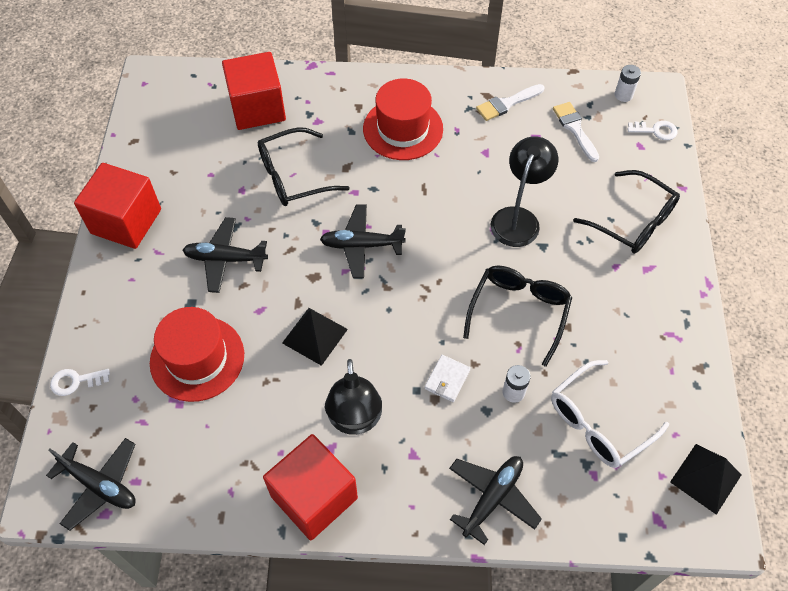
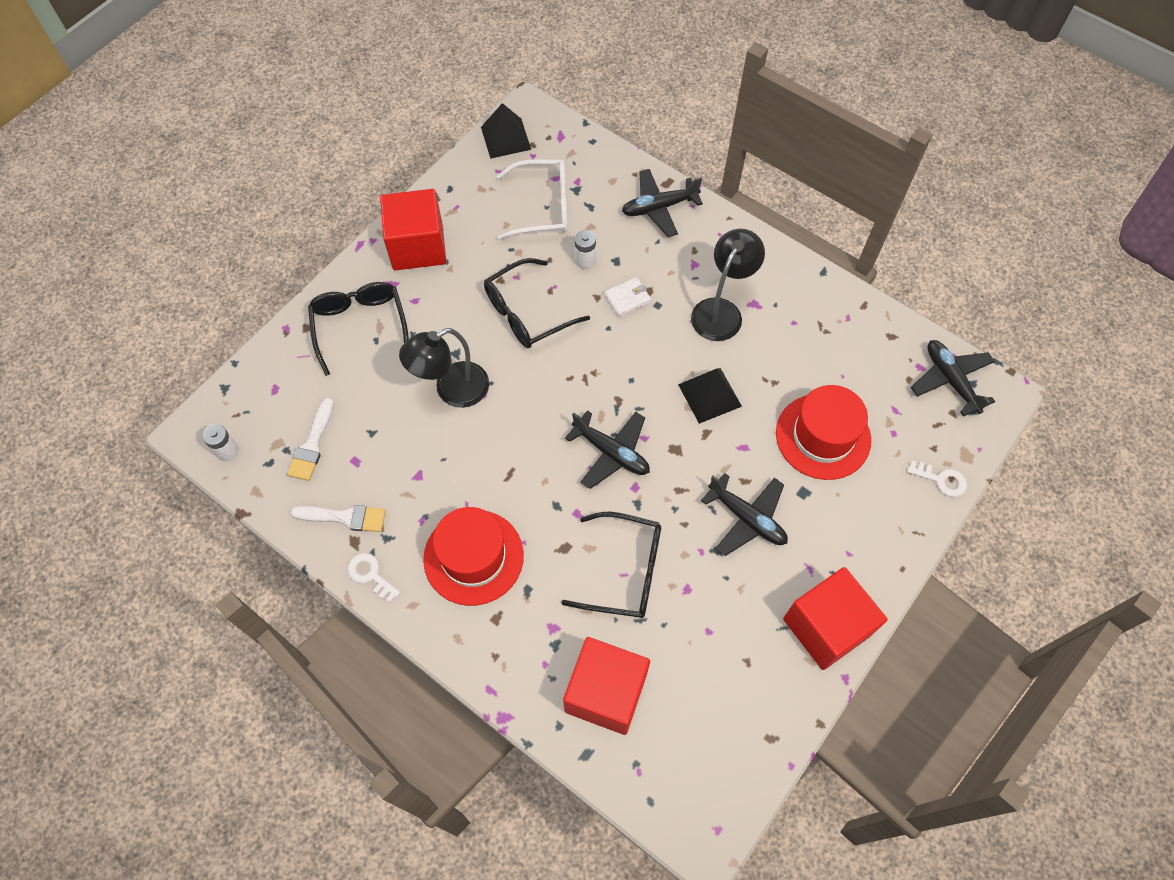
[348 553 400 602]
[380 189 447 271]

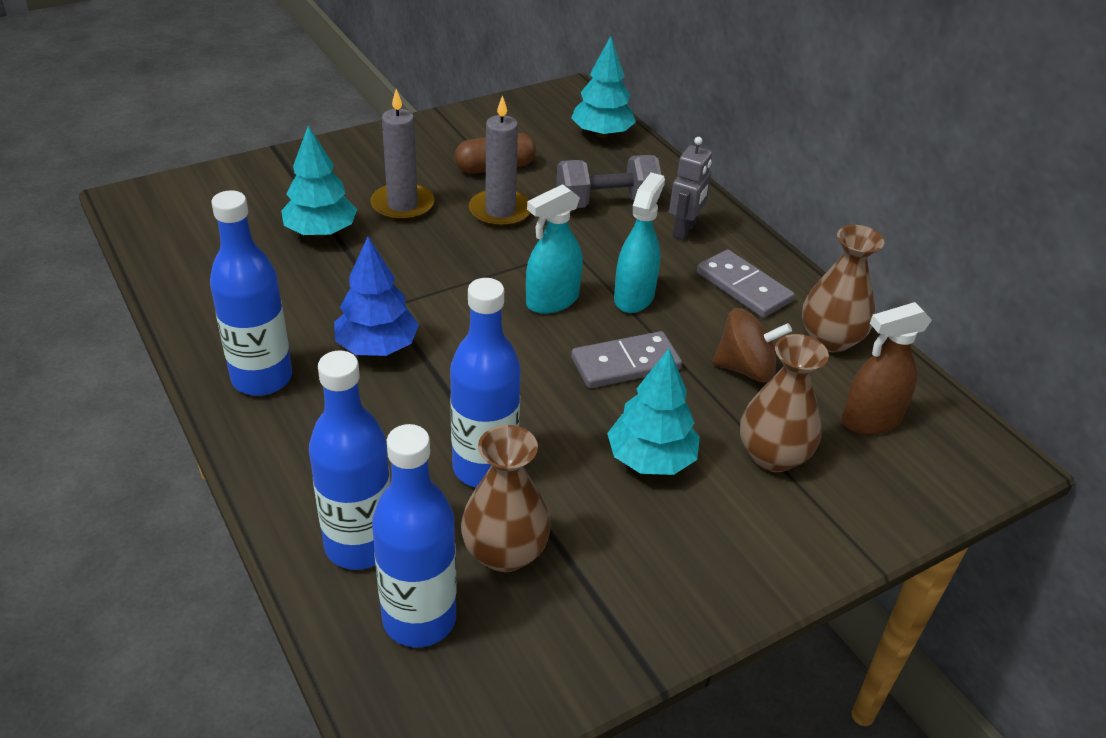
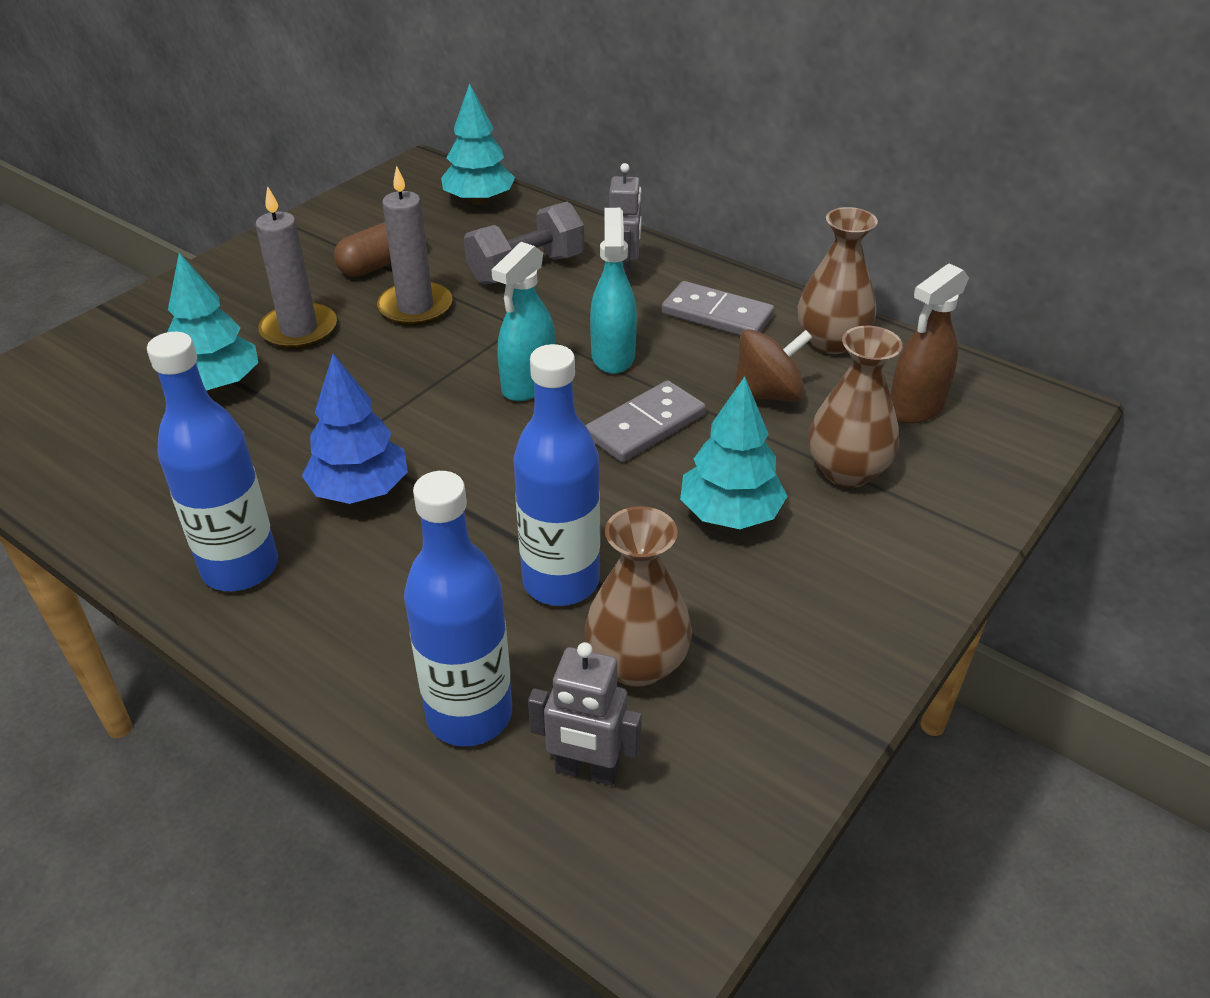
[528 642 642 786]

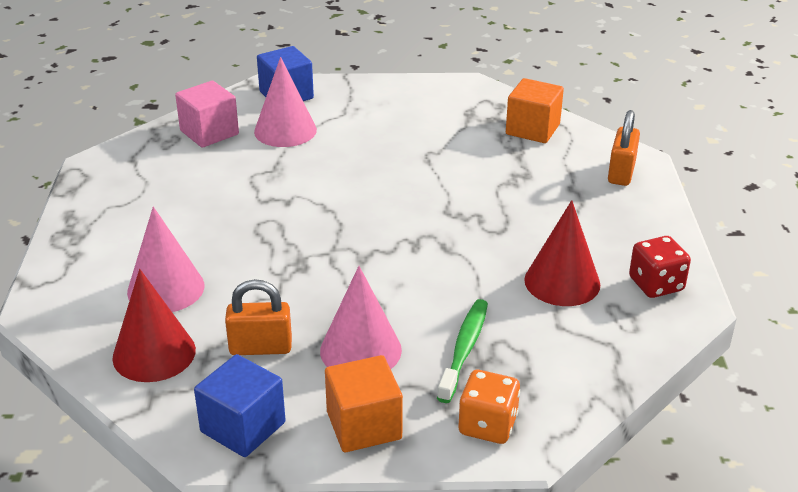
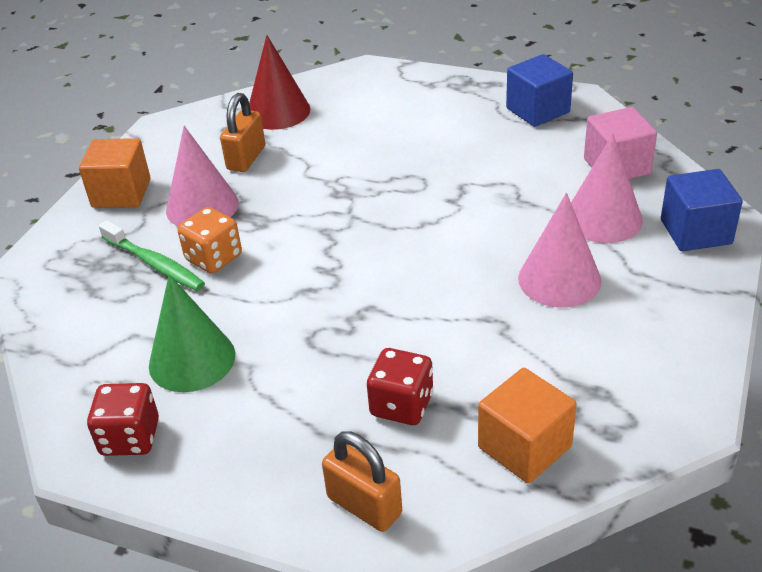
[149 274 235 392]
[177 207 242 273]
[367 348 433 425]
[506 54 573 127]
[518 193 601 308]

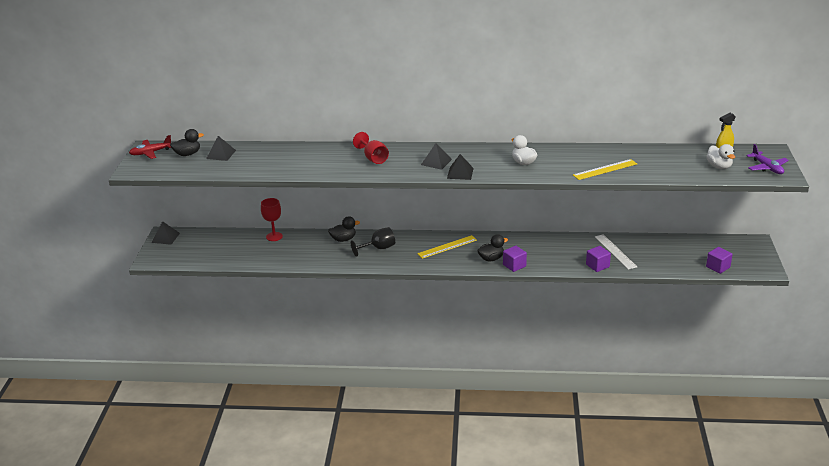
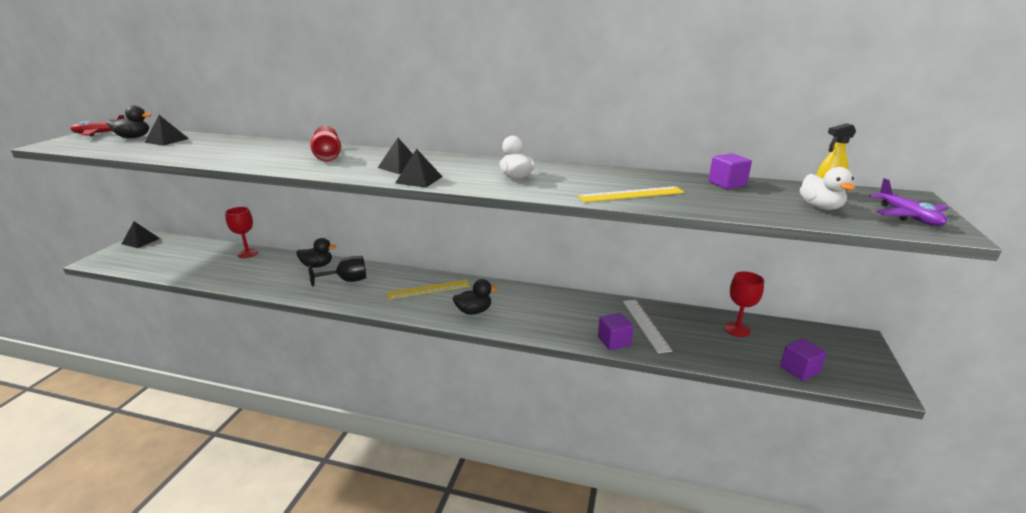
[709 153 752 189]
[724 271 764 337]

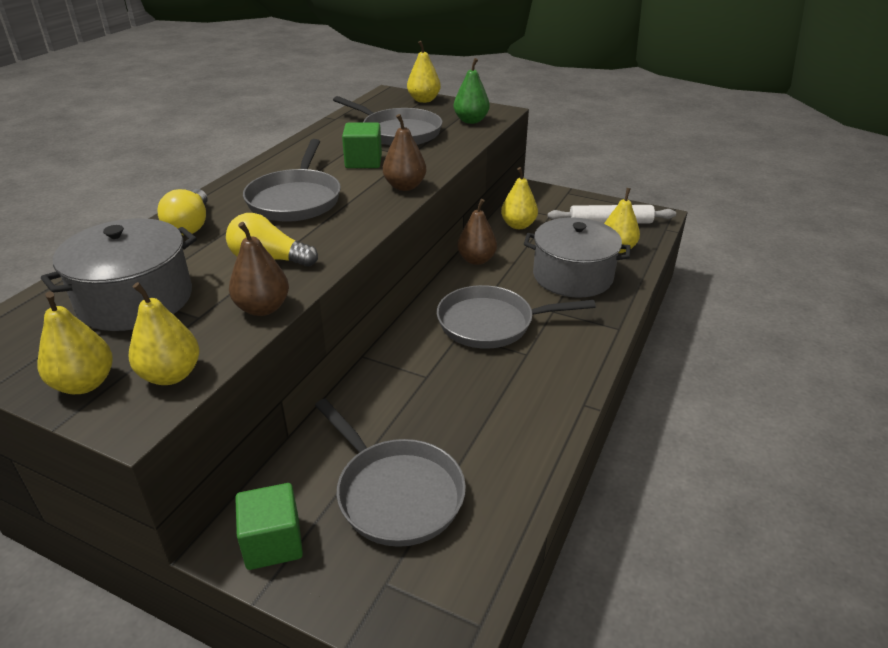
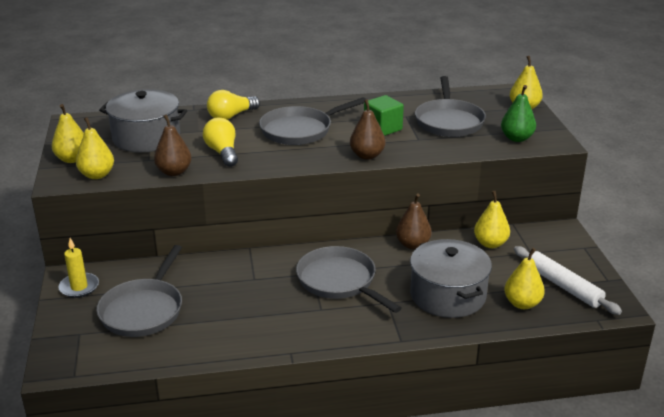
[58 238 99 298]

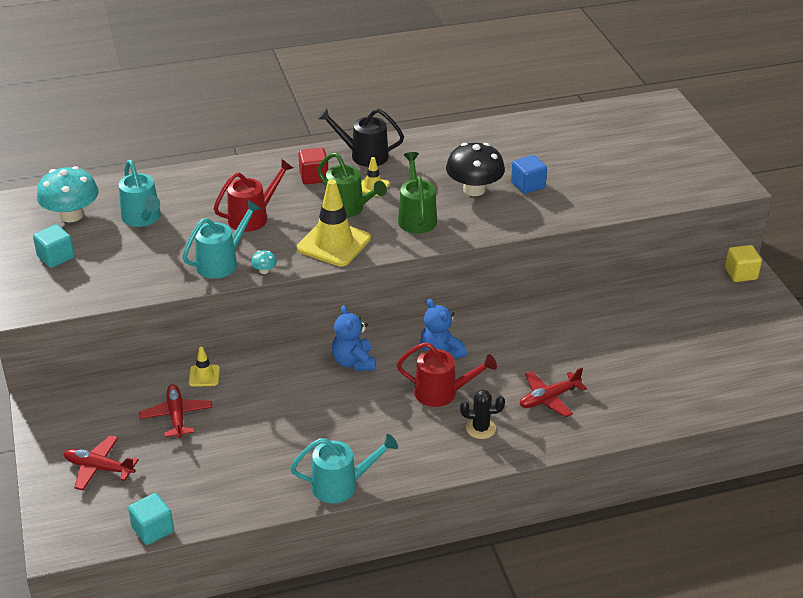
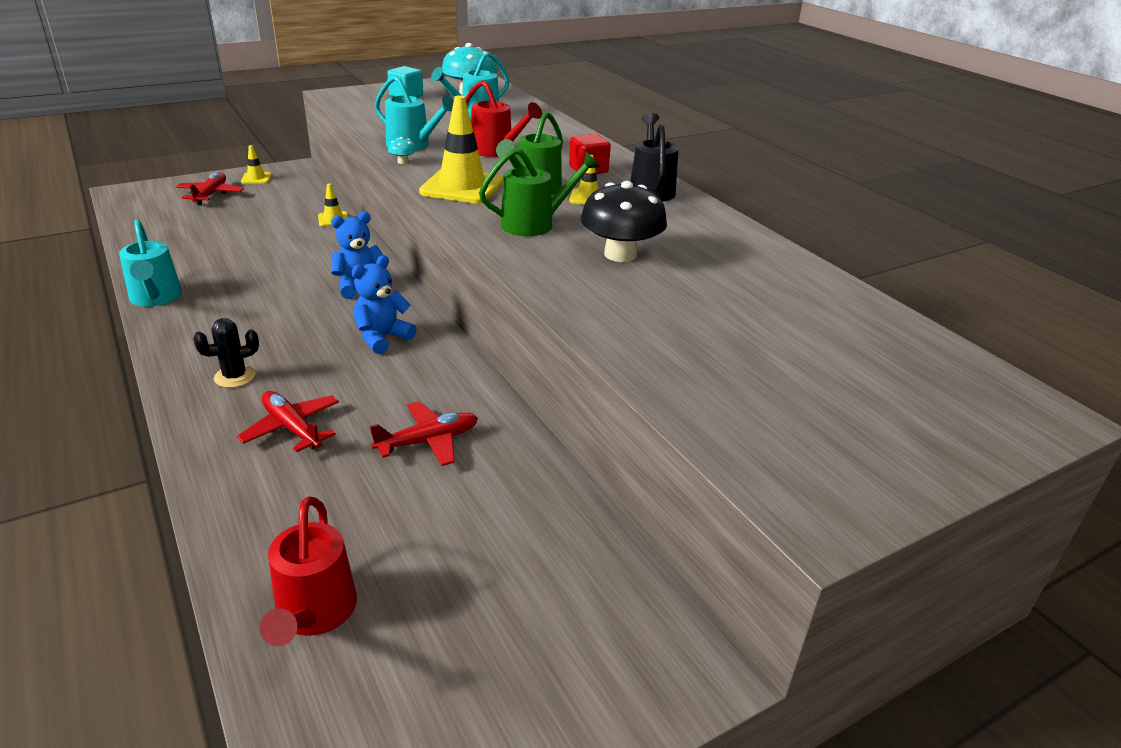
[193 318 259 388]
[241 145 271 184]
[260 497 357 646]
[370 401 478 466]
[128 493 174 545] (first image)
[511 155 547 194] (first image)
[725 245 762 282] (first image)

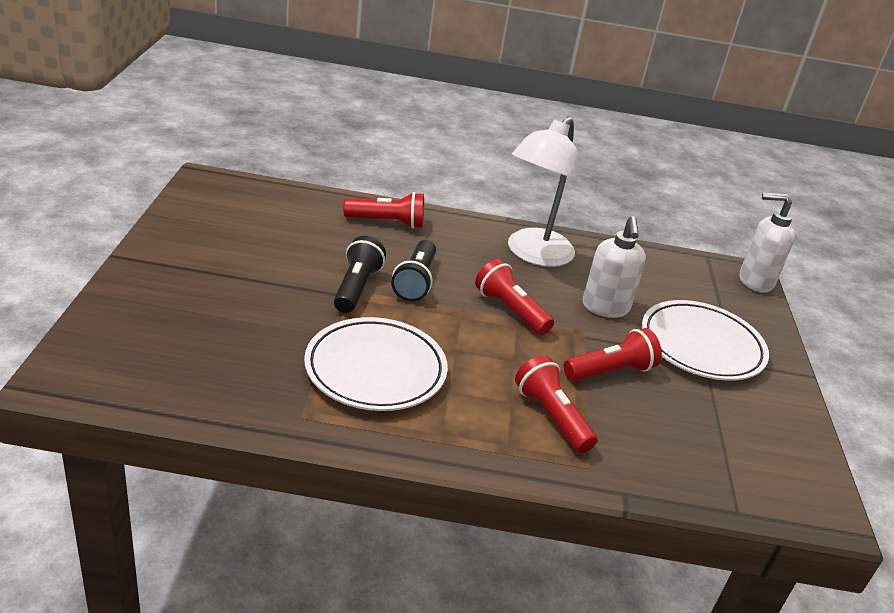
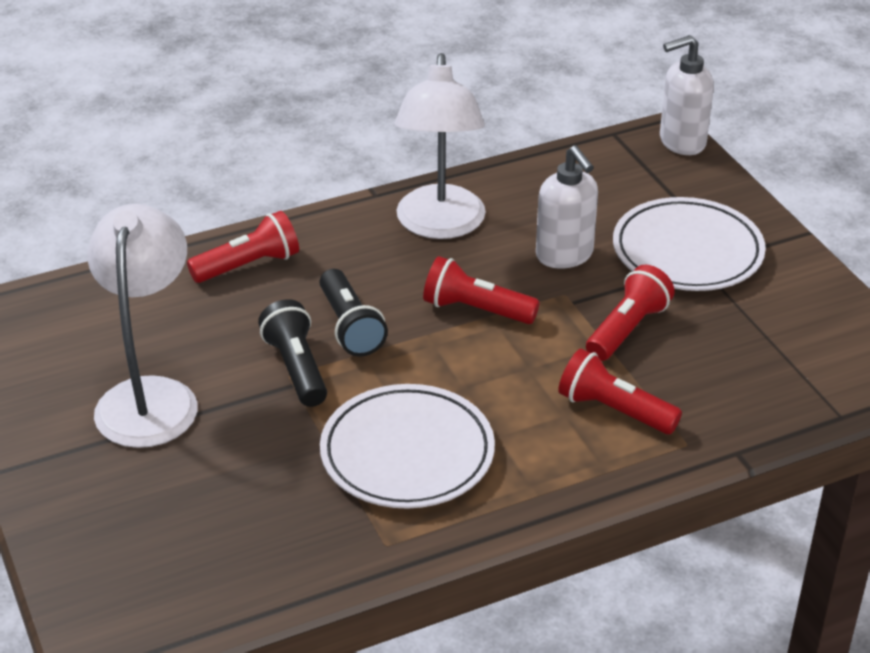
[87 204 198 448]

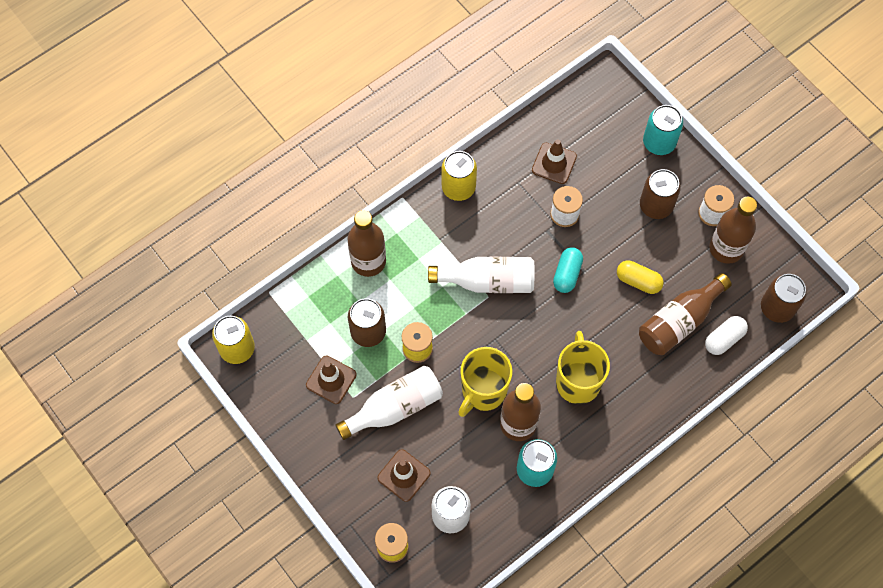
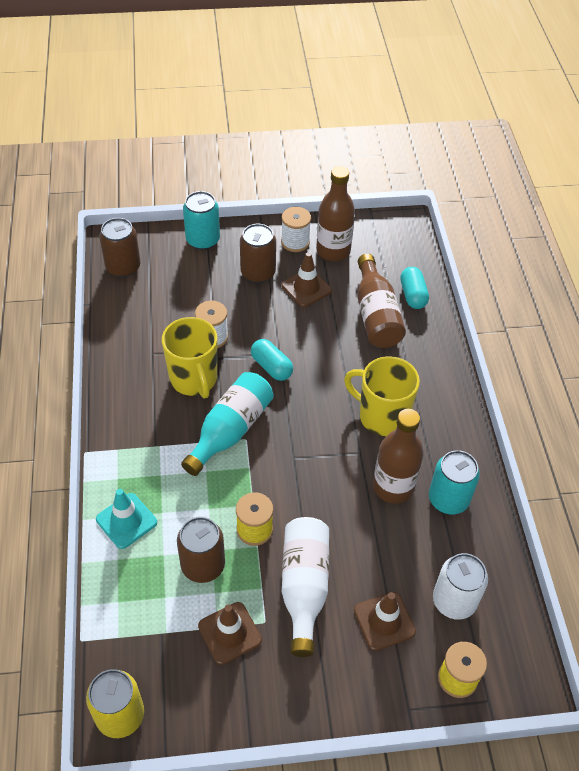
[96 489 157 549]
[99 218 140 277]
[162 317 217 399]
[181 372 274 476]
[281 252 332 307]
[400 267 429 309]
[442 151 477 201] (first image)
[617 260 664 294] (first image)

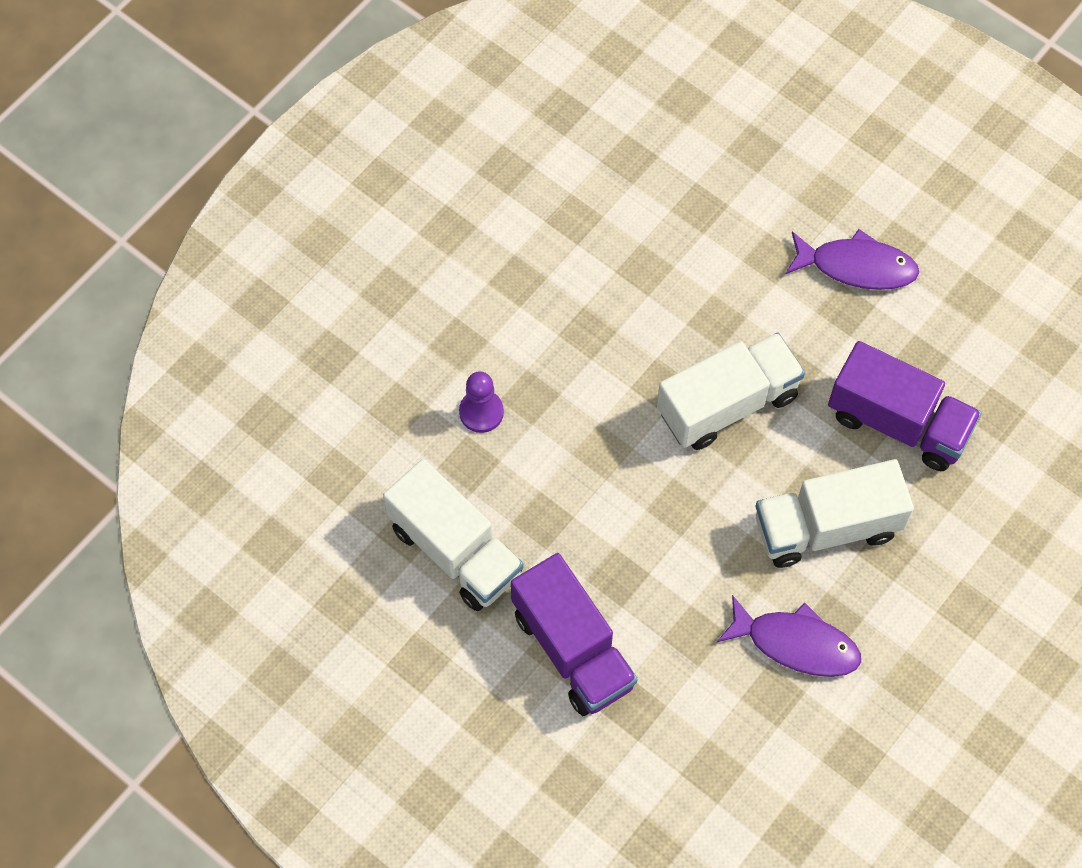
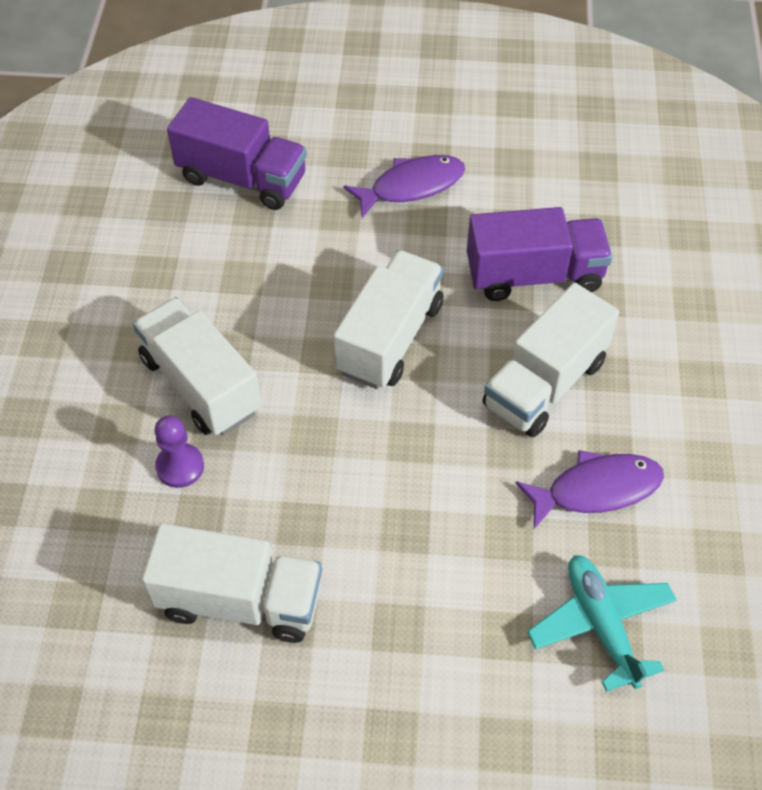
[133 297 261 435]
[167 97 307 210]
[527 555 677 692]

